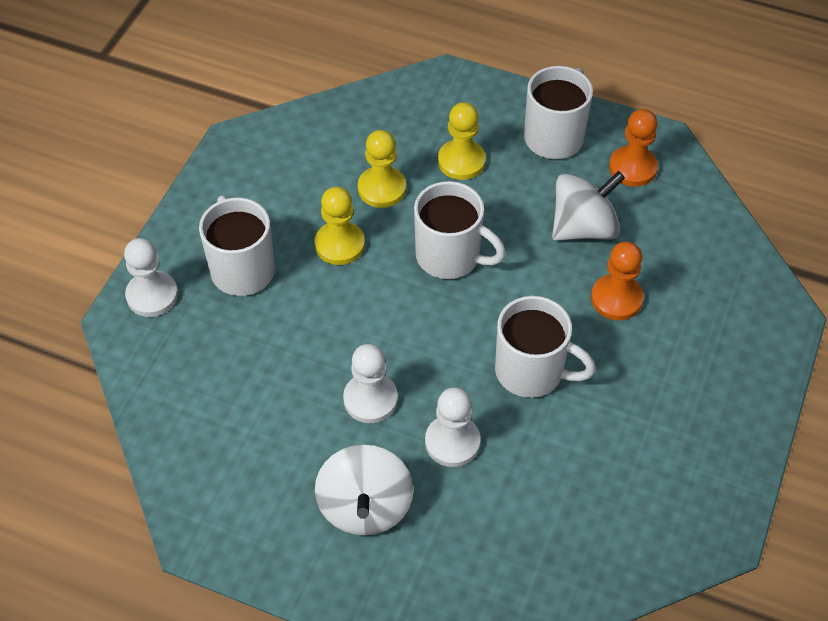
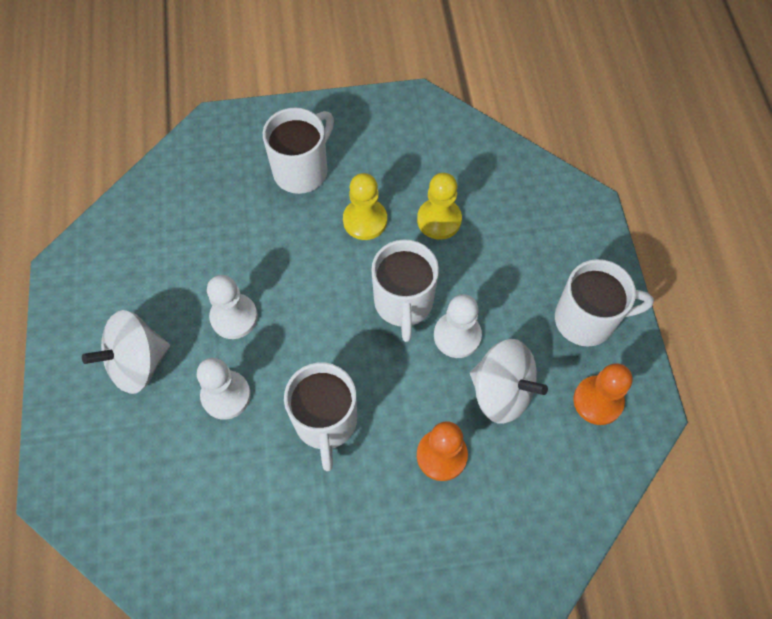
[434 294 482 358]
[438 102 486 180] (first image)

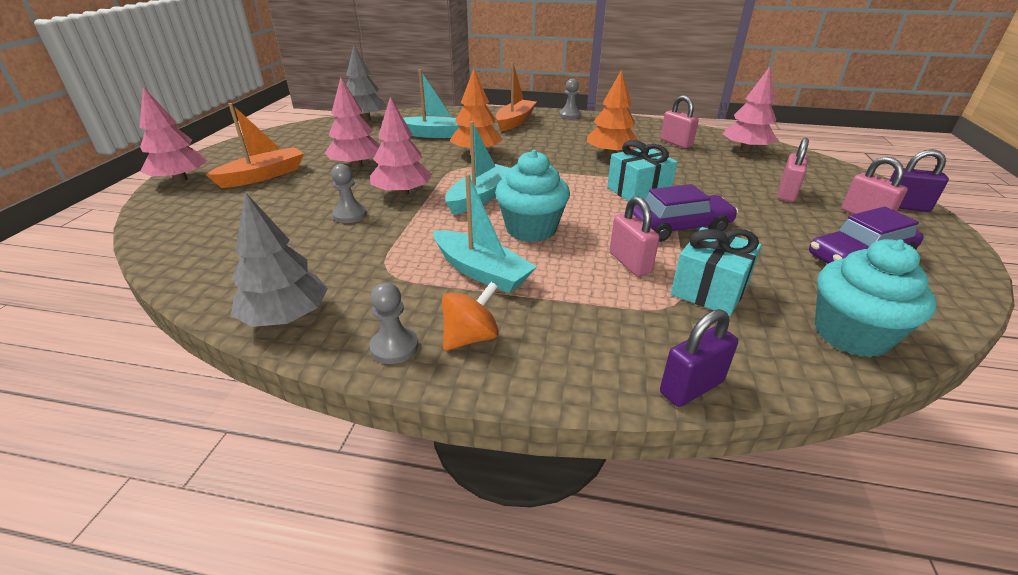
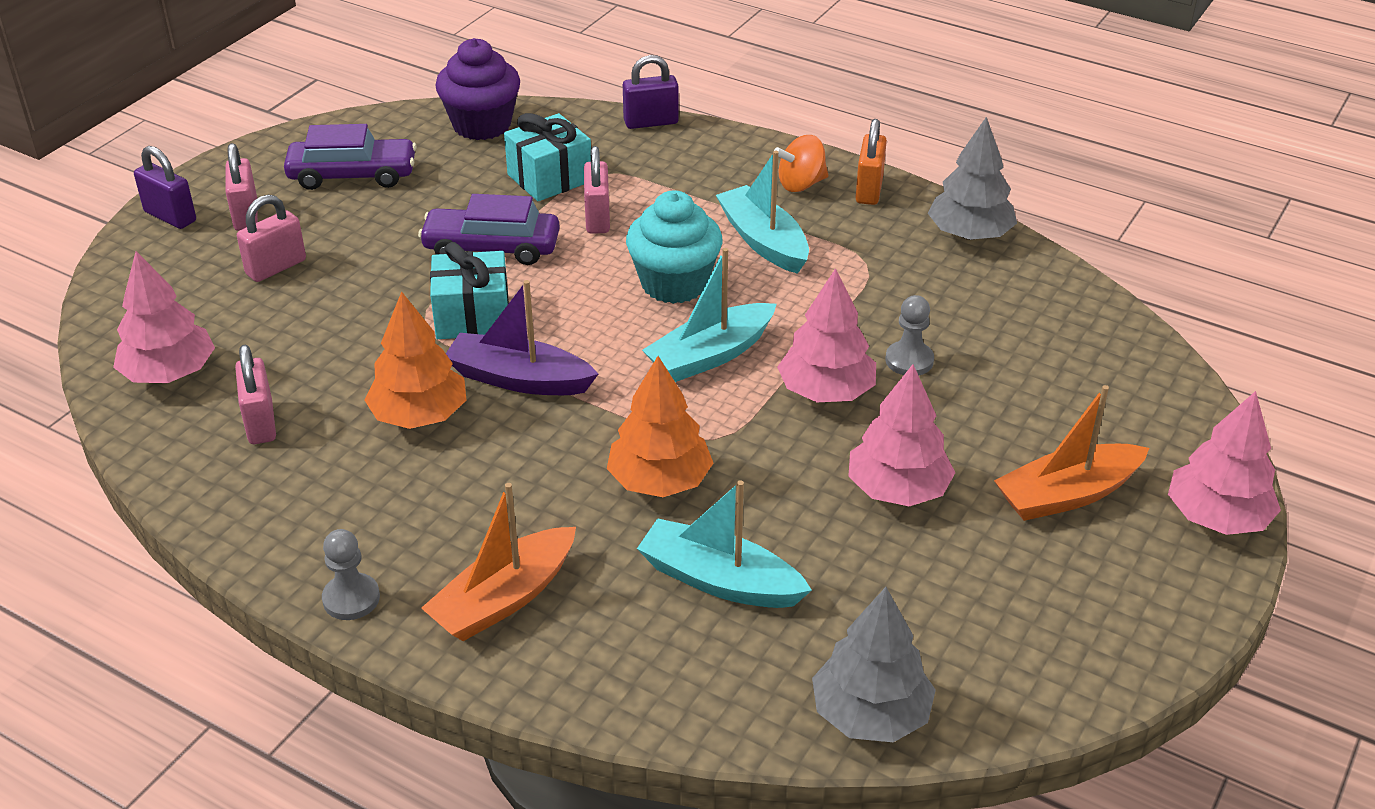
[435 38 520 140]
[446 280 598 395]
[855 119 887 205]

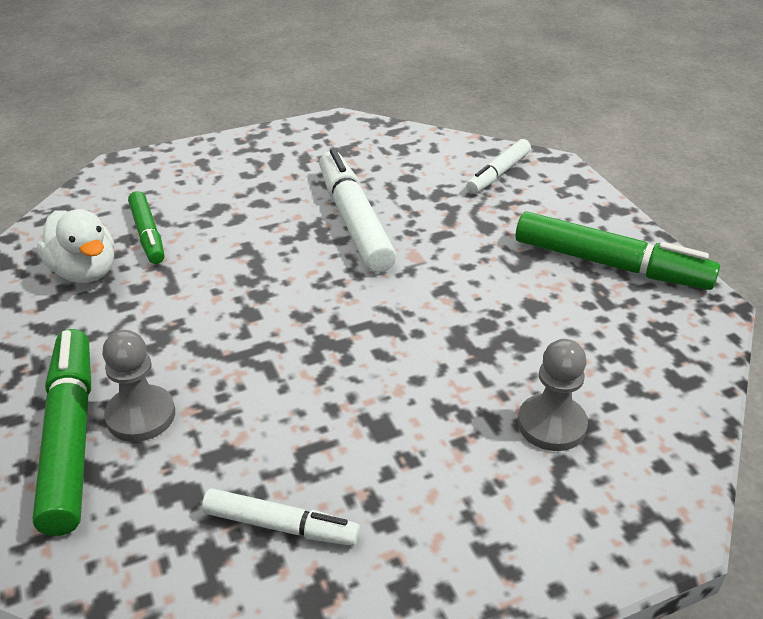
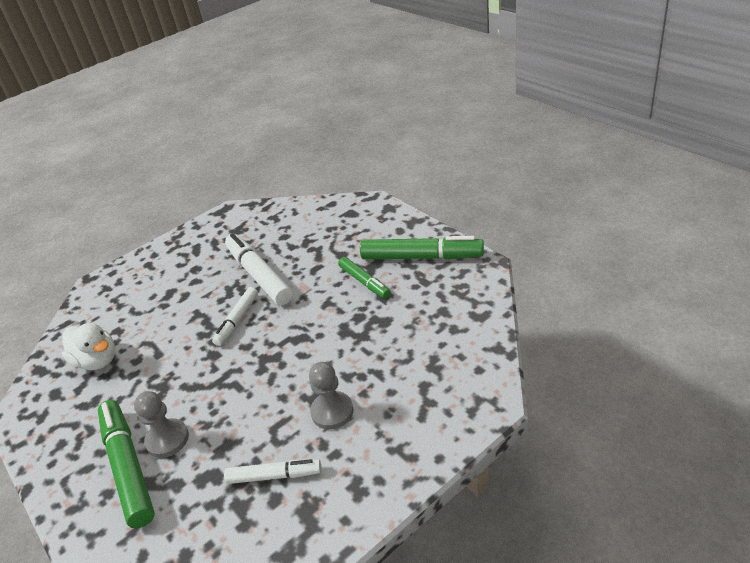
[212 287 258 346]
[309 362 354 429]
[338 257 391 299]

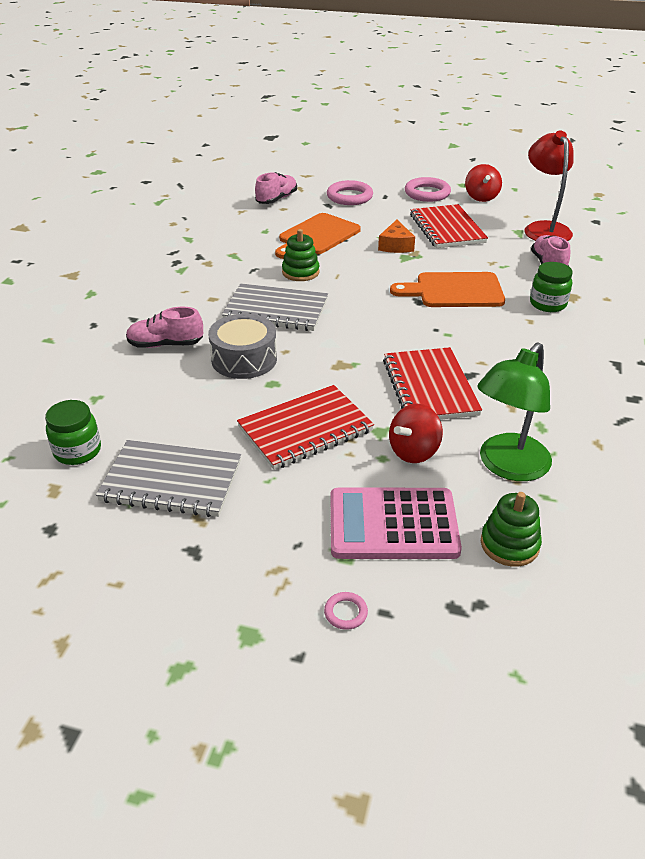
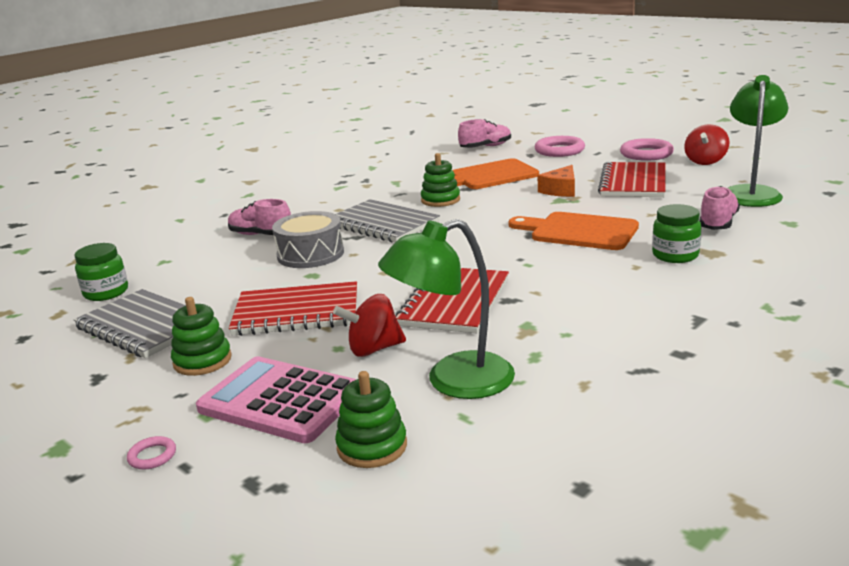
[171 297 232 376]
[728 75 788 207]

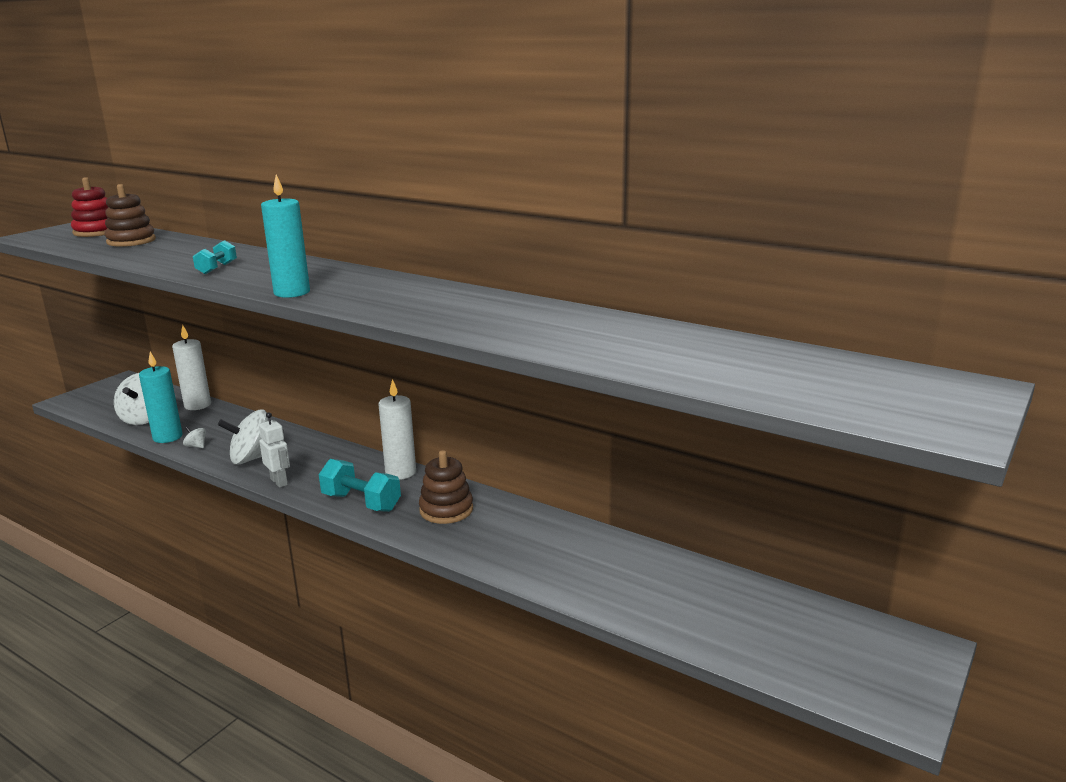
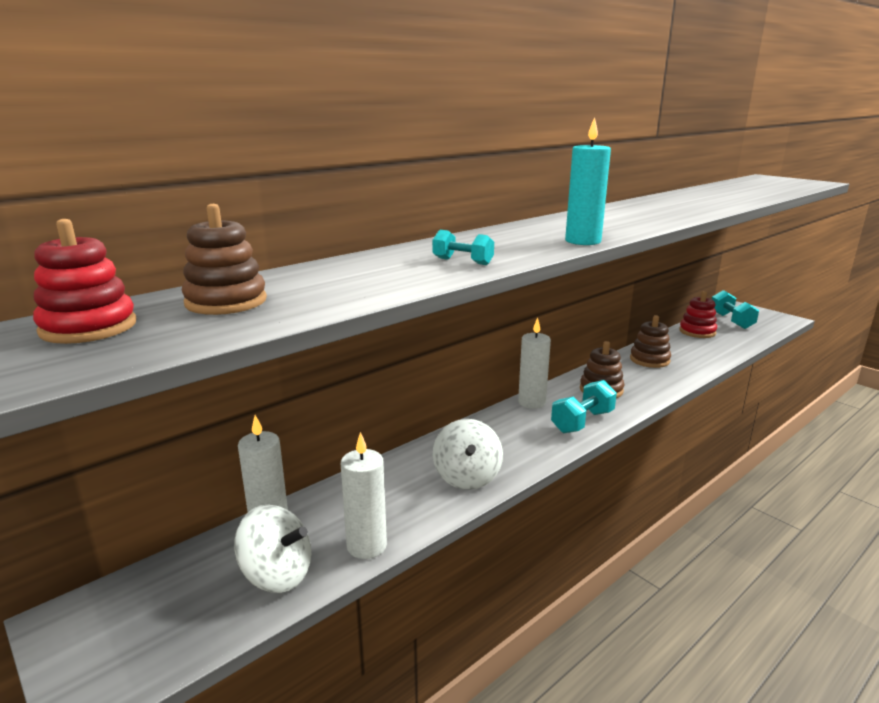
[341 432 387 559]
[630 315 671 368]
[679 291 717 338]
[712 290 759 329]
[183 426 206 448] (first image)
[259 412 290 488] (first image)

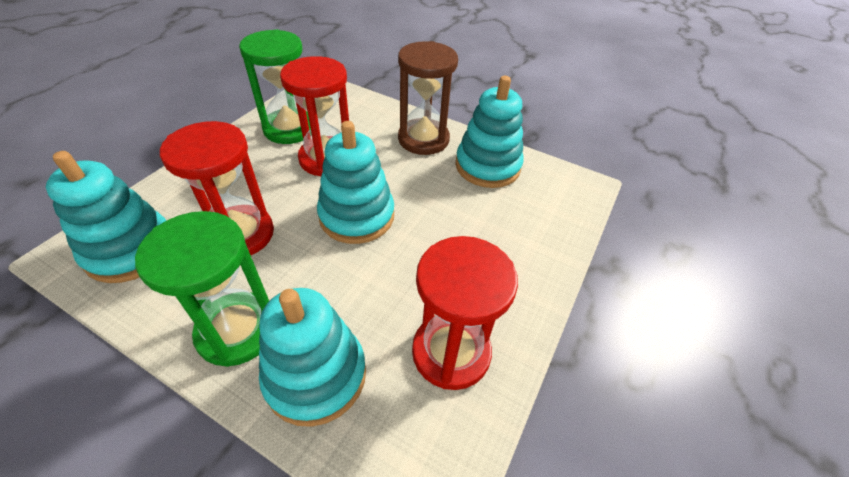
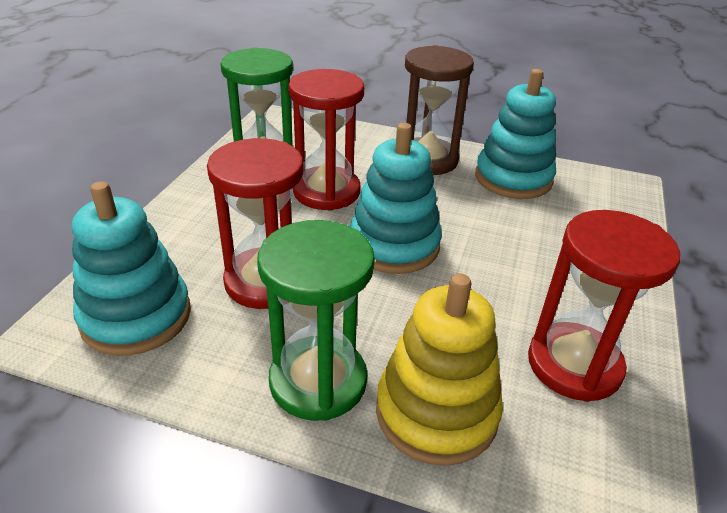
[376 273 503 466]

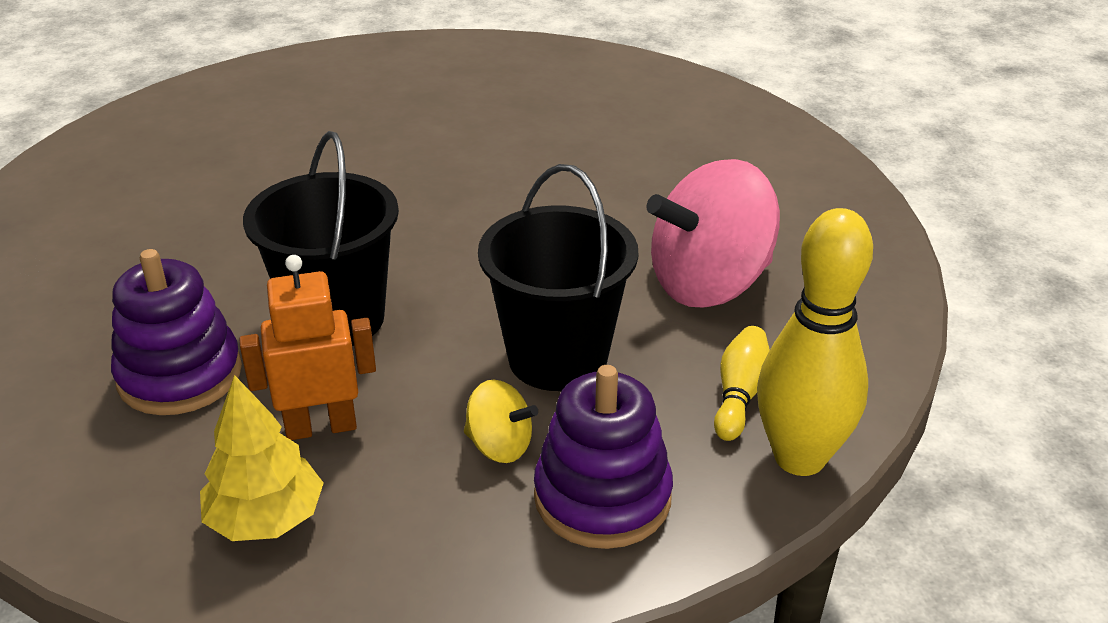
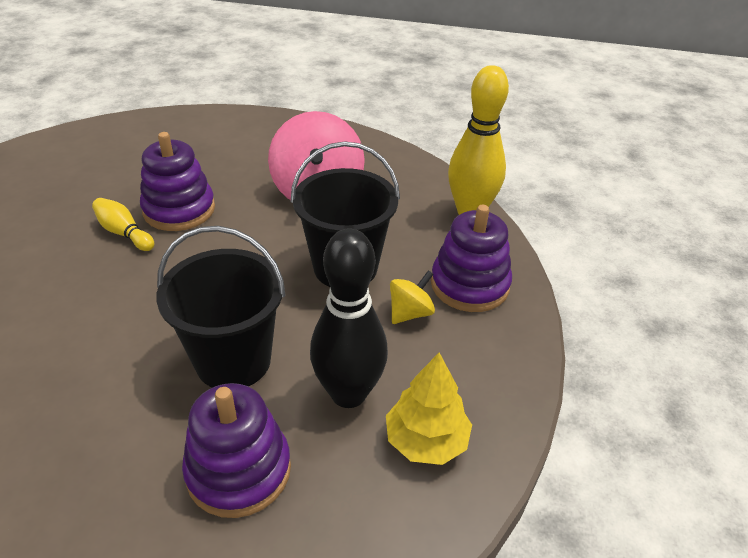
[92 198 154 251]
[140 132 215 231]
[310 228 388 408]

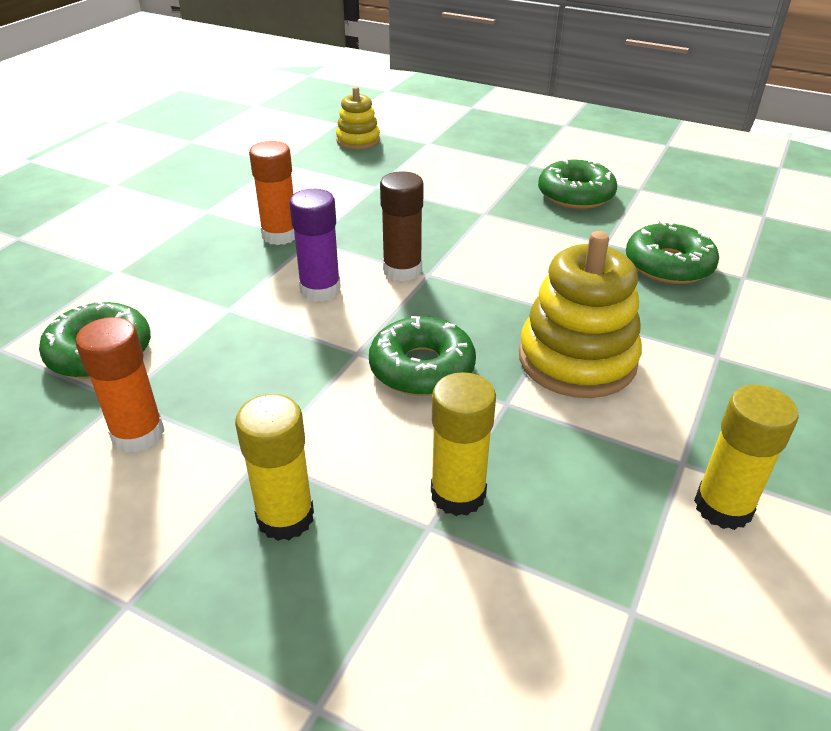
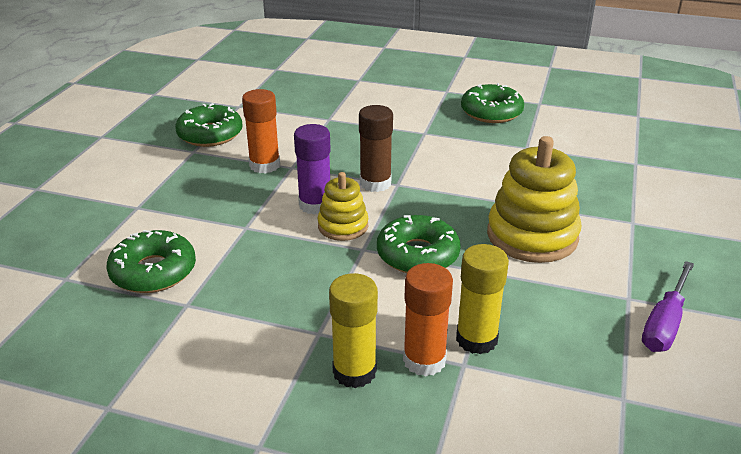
[175 103 243 147]
[318 172 368 241]
[403 263 453 377]
[642 261 694 352]

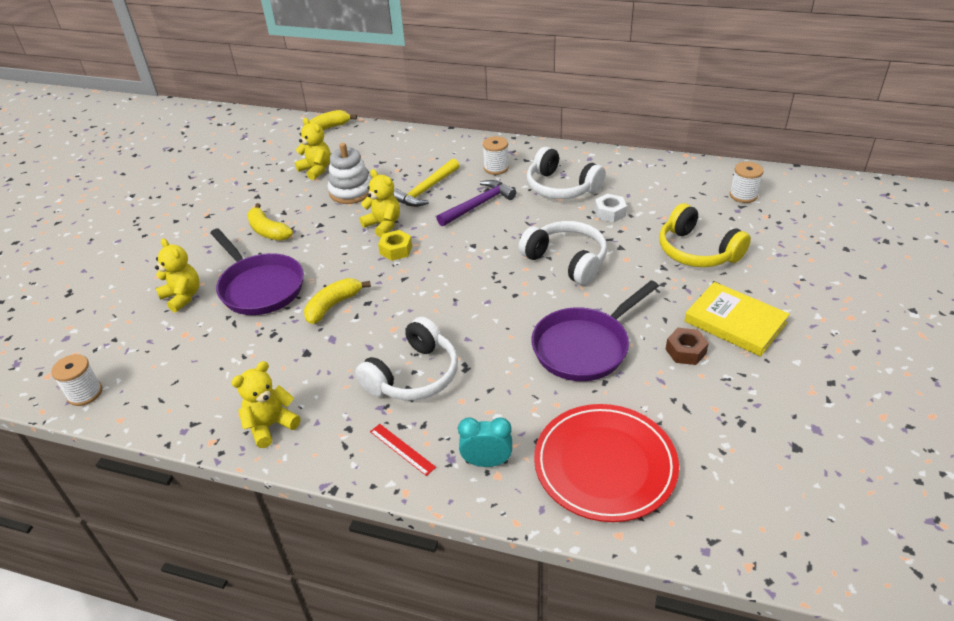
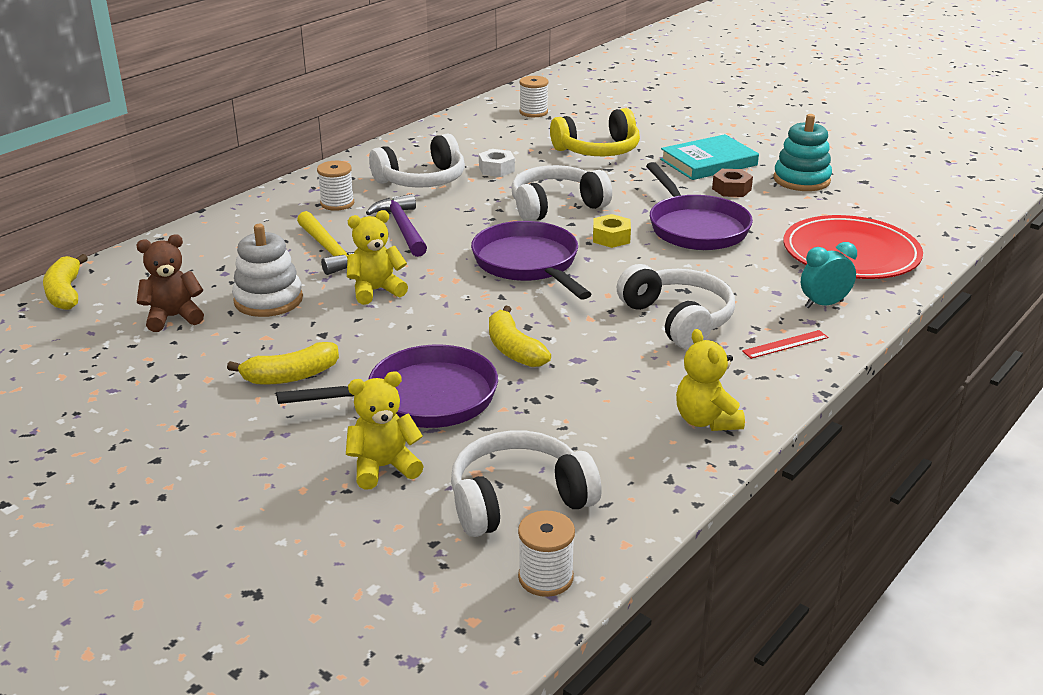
[136 234 204 332]
[451 431 602 537]
[471 221 591 300]
[593 214 631 248]
[660 134 759 180]
[773 114 832 191]
[801 242 857 309]

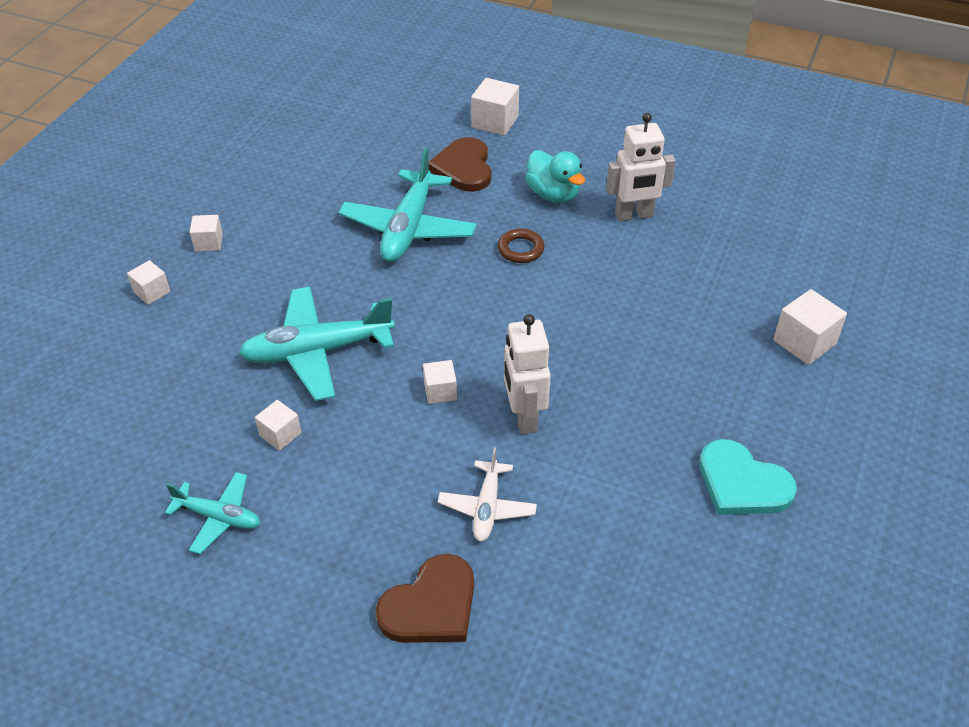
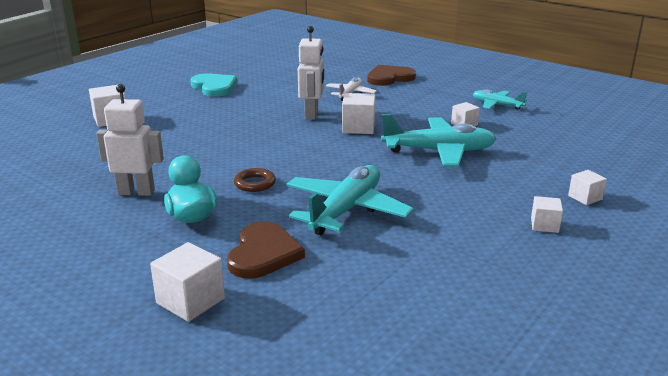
[342 93 375 134]

